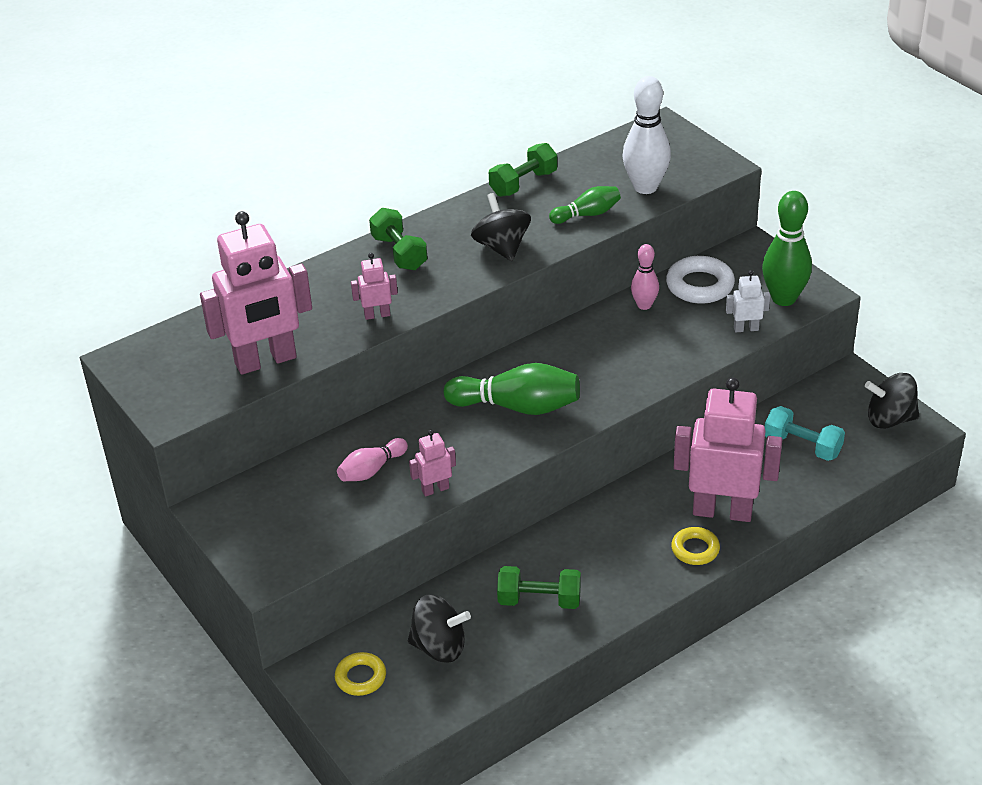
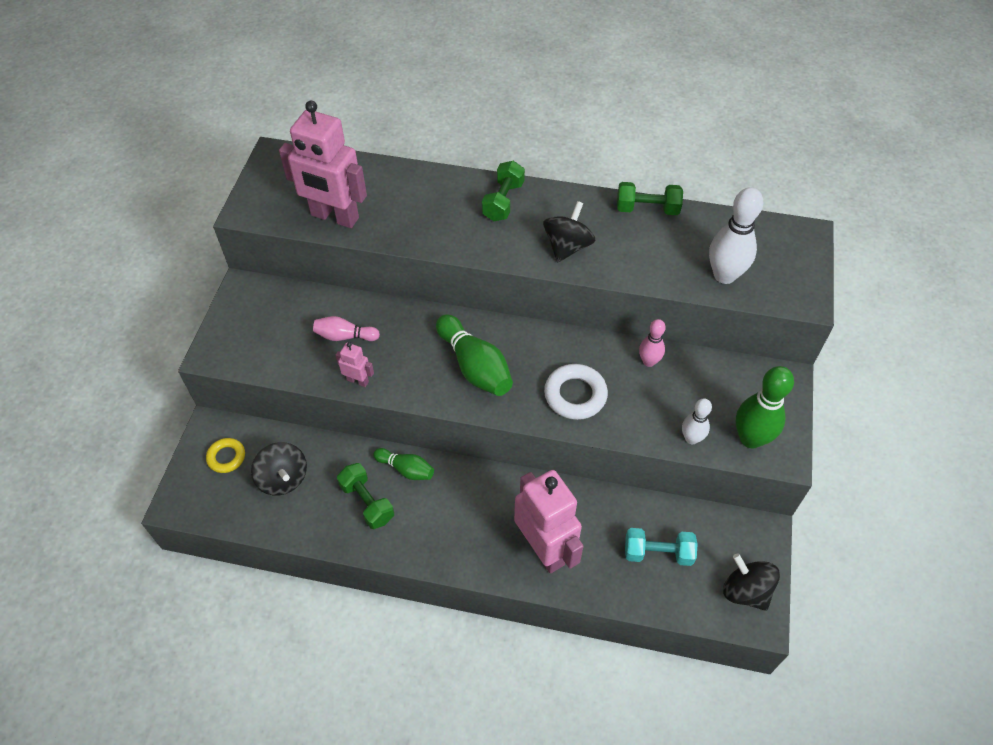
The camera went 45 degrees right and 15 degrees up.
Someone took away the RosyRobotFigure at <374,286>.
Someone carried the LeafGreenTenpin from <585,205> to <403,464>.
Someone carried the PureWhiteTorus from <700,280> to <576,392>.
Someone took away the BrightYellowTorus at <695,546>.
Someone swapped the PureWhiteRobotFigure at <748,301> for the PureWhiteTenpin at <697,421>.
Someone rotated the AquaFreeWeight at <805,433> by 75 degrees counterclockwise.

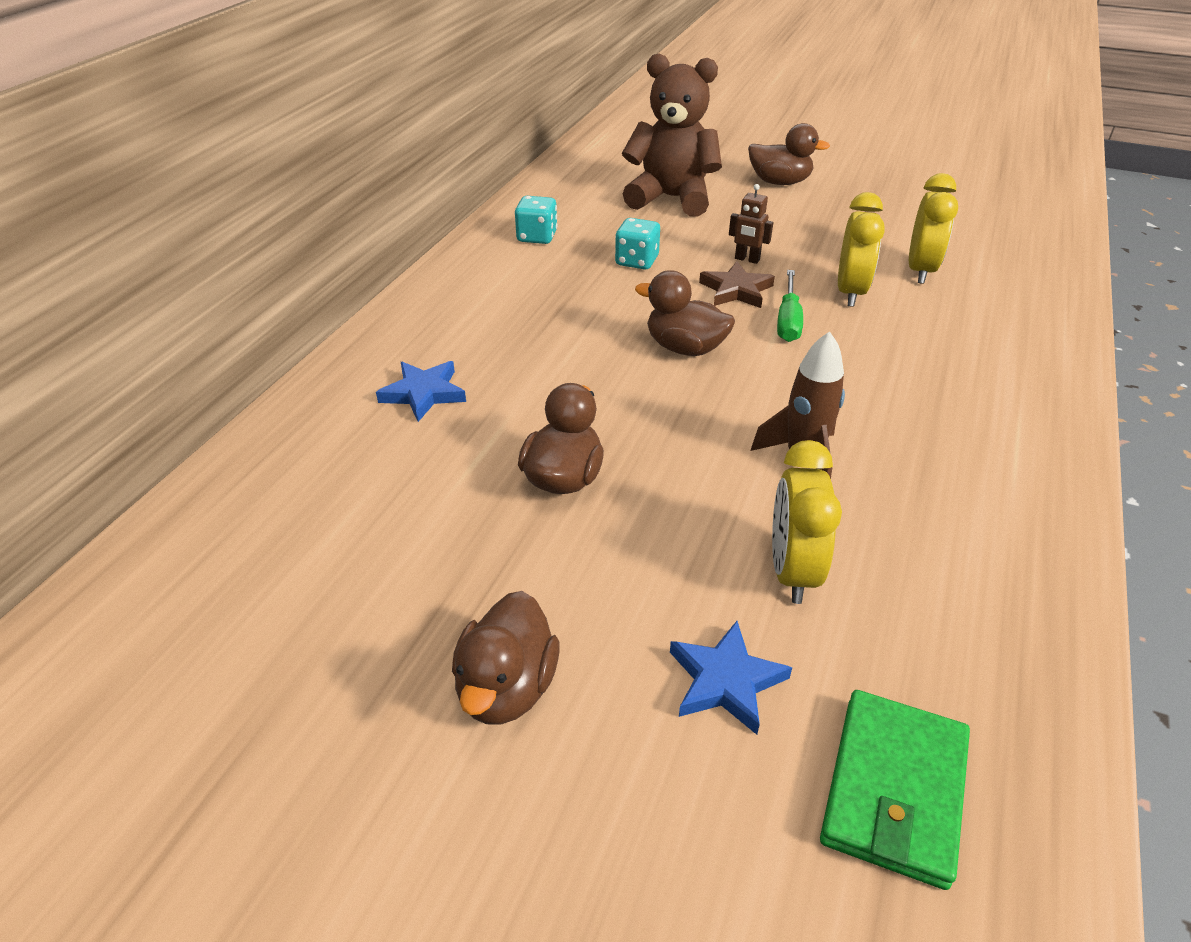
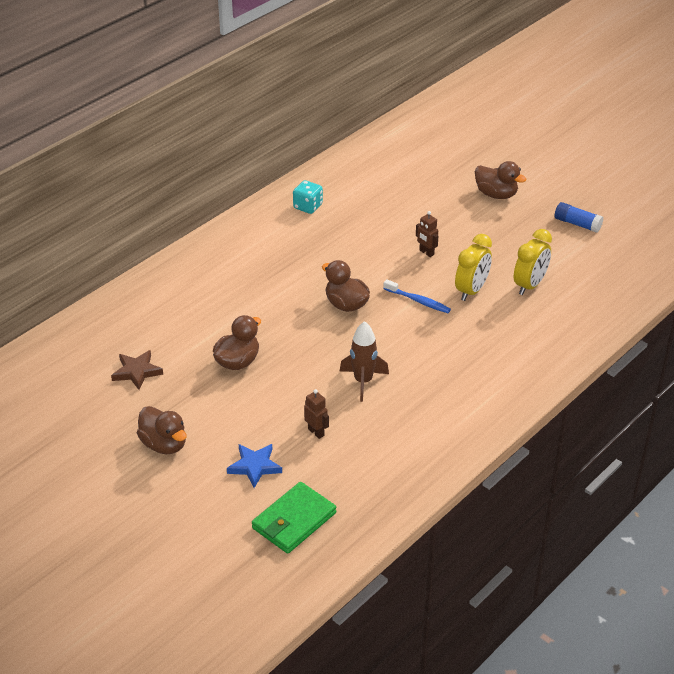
The camera went 20 degrees right and 0 degrees up.
Someone took away the RoyalBlueFivePointedStar at <421,391>.
Someone rotated the DarkBrownToyDuck at <506,658> by 75 degrees counterclockwise.
Someone took away the AquaGameDie at <637,243>.
Someone took away the DarkBrownStuffedBear at <672,135>.
Someone carried the DarkBrownFivePointedStar from <737,284> to <137,370>.
Someone swapped the BrightYellowBedsideClock at <807,522> for the DarkBrownRobotFigure at <316,414>.
Someone swapped the LeafGreenHandScrewdriver at <790,306> for the RoyalBlueToothBrush at <417,296>.
Someone put down the RoyalBlueStickOfGlue at <579,217>.

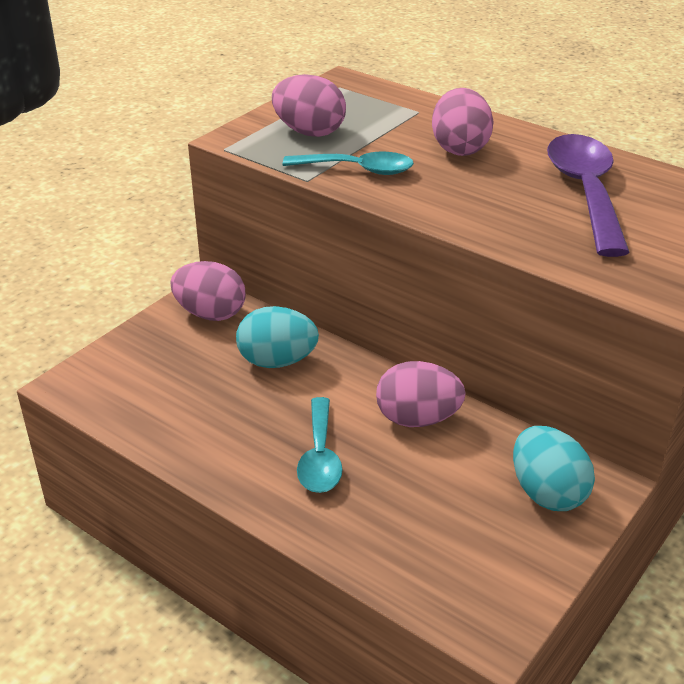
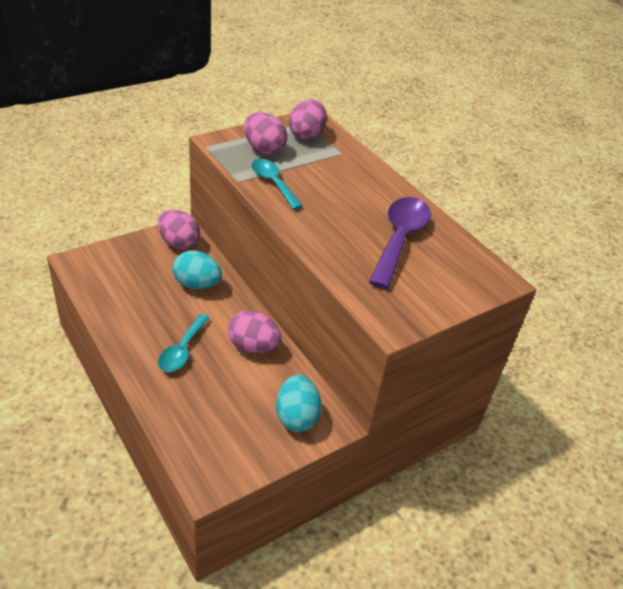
The camera went 15 degrees right and 5 degrees up.
Someone rotated the AquaTablespoon at <348,163> by 150 degrees counterclockwise.
Someone carried the RosyEgg from <463,122> to <308,119>.

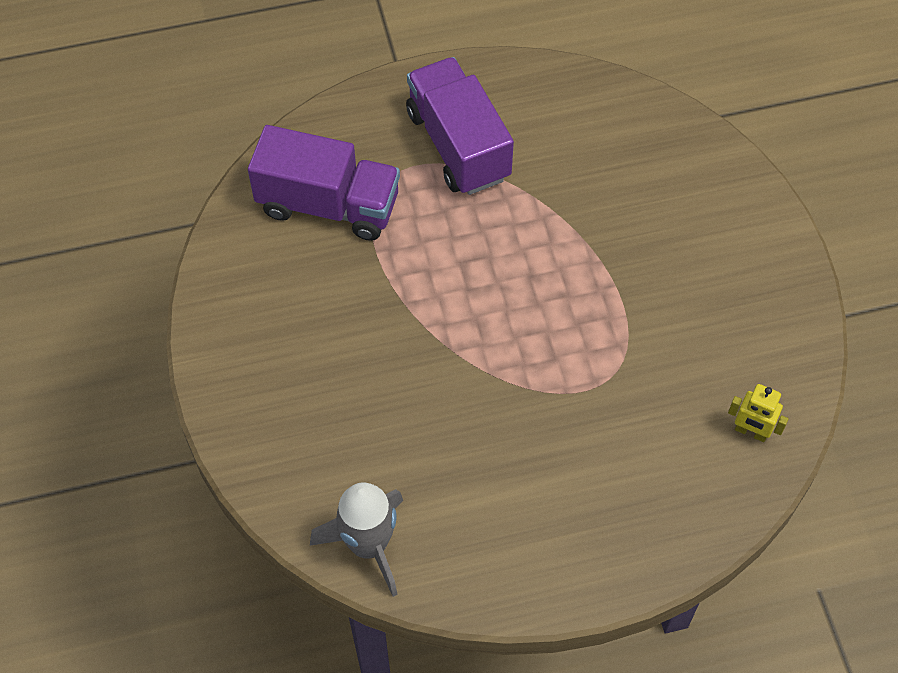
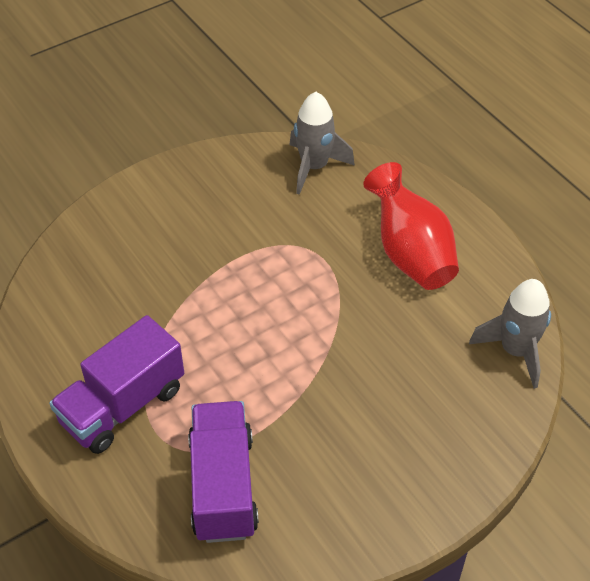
The camera went 110 degrees left and 10 degrees down.
Someone swapped the BrightYellowRobotFigure at <758,413> for the GreyToyRocket at <322,143>.
Someone put down the CrimsonTallVase at <411,226>.

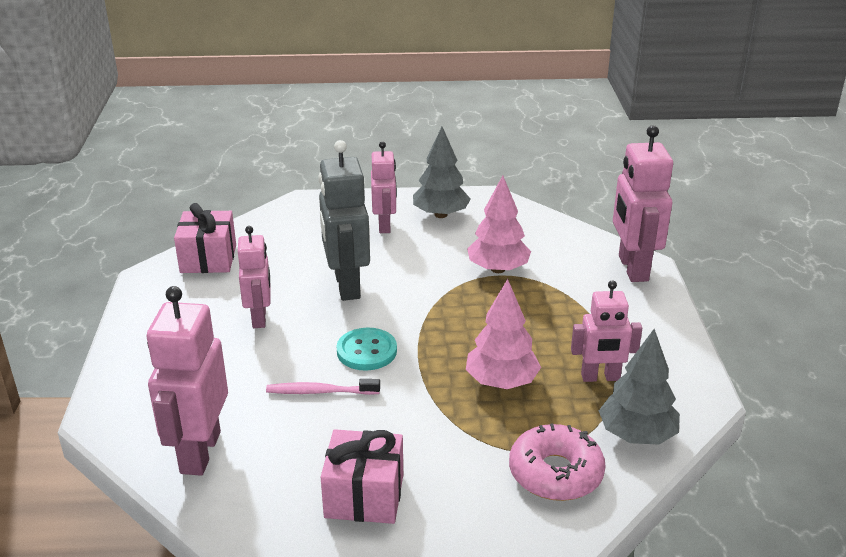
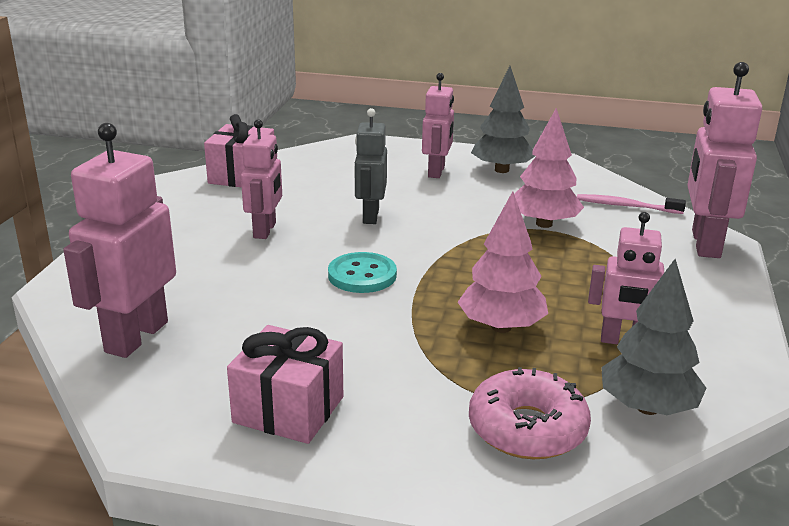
The camera went 15 degrees right and 5 degrees down.
Someone carried the RosyToothBrush from <323,387> to <631,204>.
Someone scaled the GreyRobotFigure at <344,220> by 0.64.

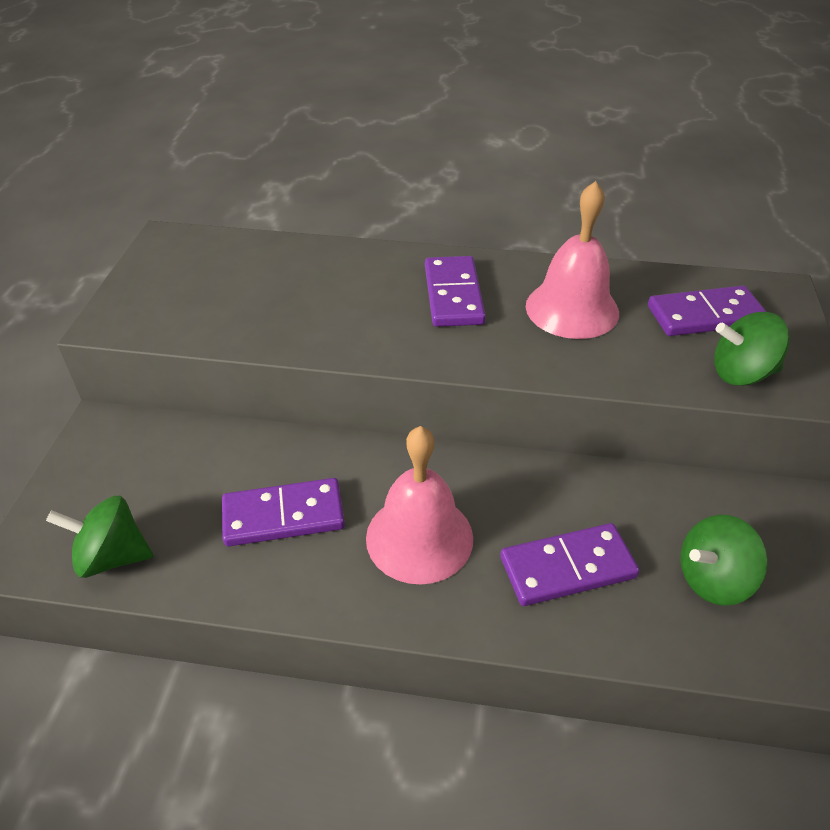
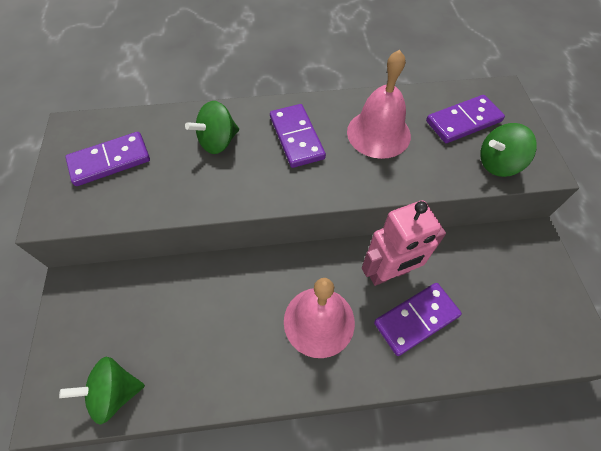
The camera went 15 degrees left and 15 degrees up.
Someone carried the VioletDomino from <283,512> to <107,159>.
Someone carried the LeafGreenToyTop from <724,560> to <212,127>.
Someone put down the RosyRobotFigure at <404,243>.

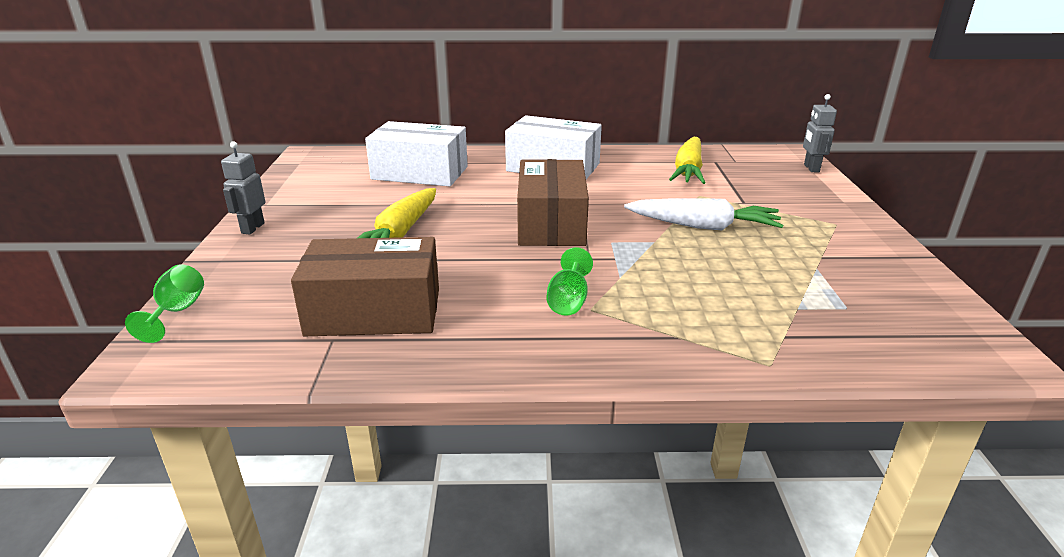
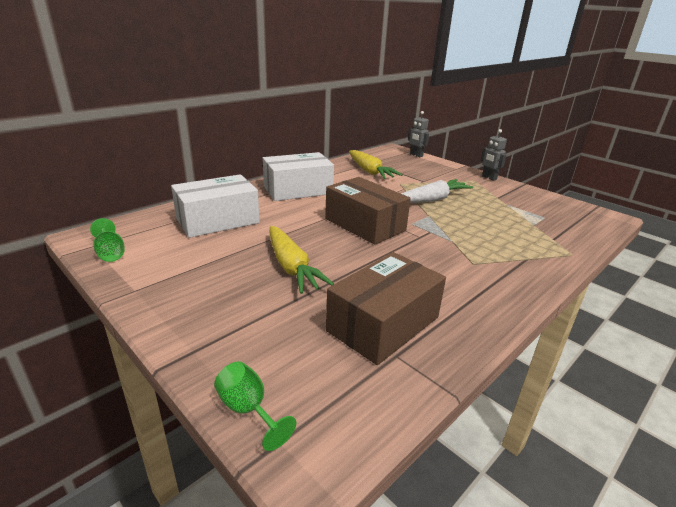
The camera went 45 degrees left and 0 degrees up.
Someone carried the GreyRobotFigure from <243,187> to <494,155>.
Someone carried the LeafGreenGoblet from <570,281> to <107,240>.

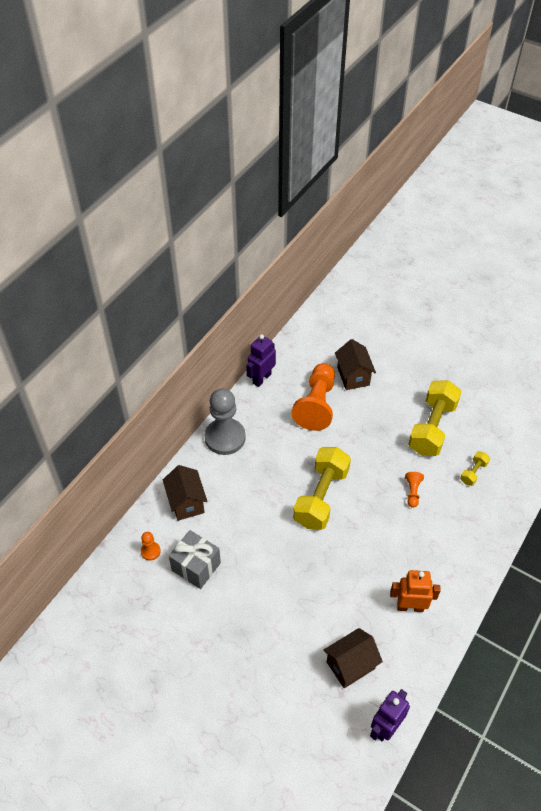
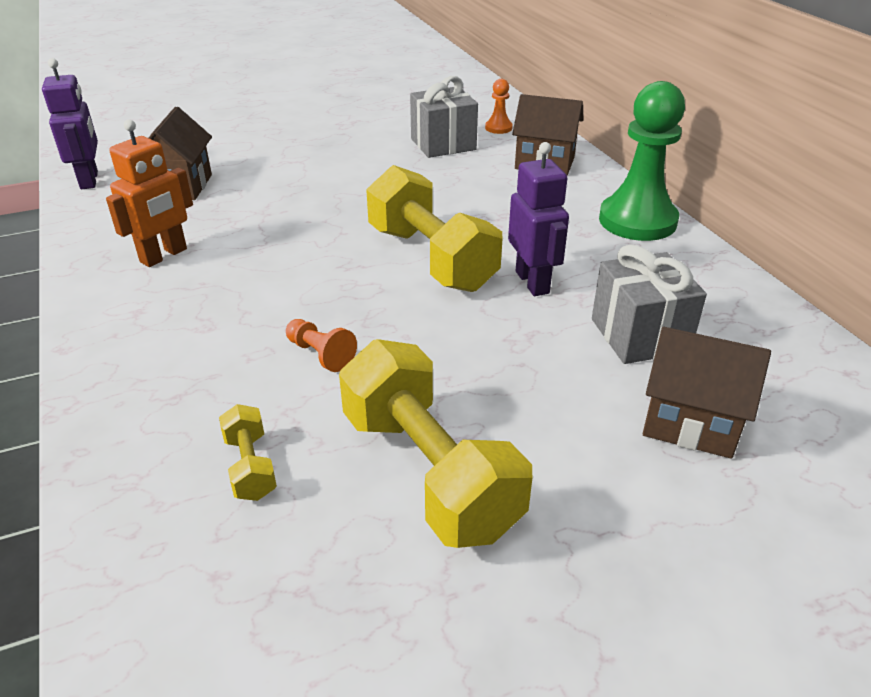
The camera went 125 degrees right and 15 degrees down.
Someone repainted the GreyPawn at <225,422>, which became the LeafGreenPawn at <642,161>.
Someone carried the VioletRobotFigure from <261,360> to <538,219>.
Someone swapped the OrangePawn at <313,397> for the GreyPresent at <649,304>.

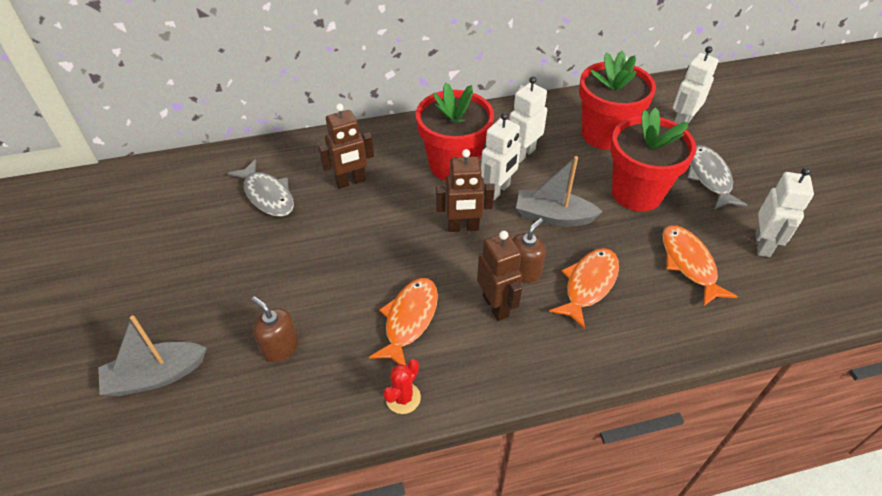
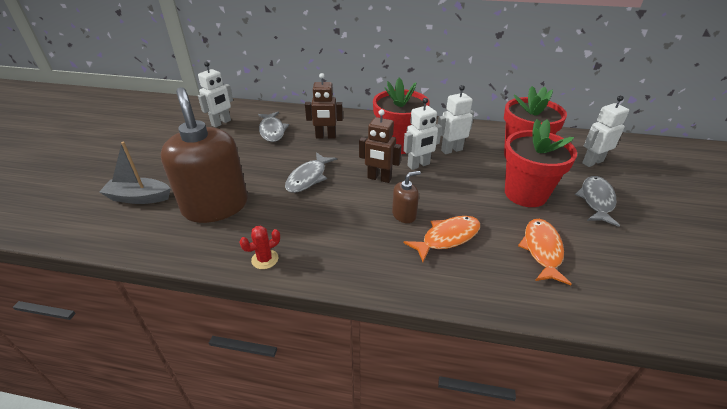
The camera went 25 degrees right and 10 degrees down.
Someone scaled the DarkBrownSoapPump at <275,329> by 2.35.
Someone took away the OrangeToyFish at <403,321>.
Someone took away the DarkBrownRobotFigure at <499,276>.
Someone took away the GreyToyBoat at <559,191>.
Someone carried the PureWhiteRobotFigure from <784,212> to <215,95>.
Someone put down the GreyToyFish at <311,172>.

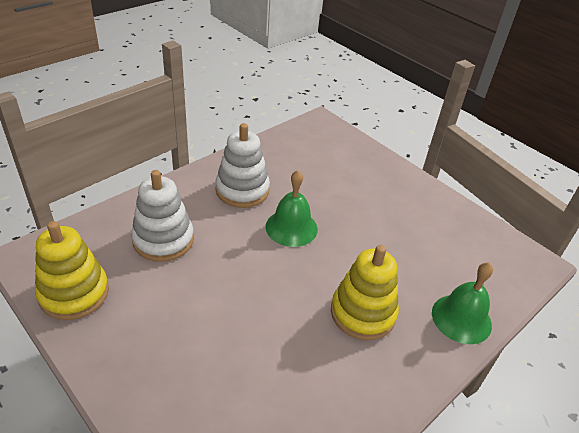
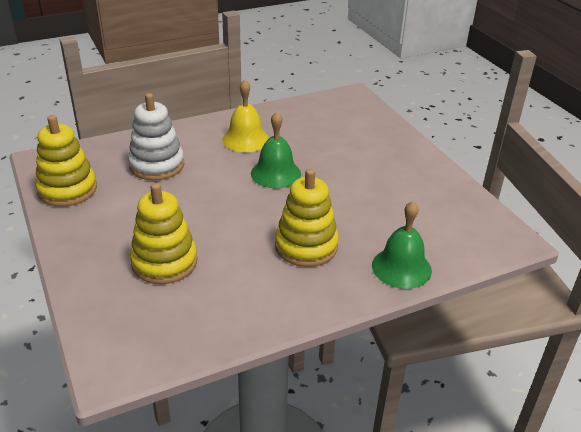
The camera went 20 degrees right and 5 degrees down.
Someone swapped the PureWhiteStackingToy at <242,165> for the BrightYellowBell at <245,116>.
Someone put down the BrightYellowStackingToy at <164,233>.

